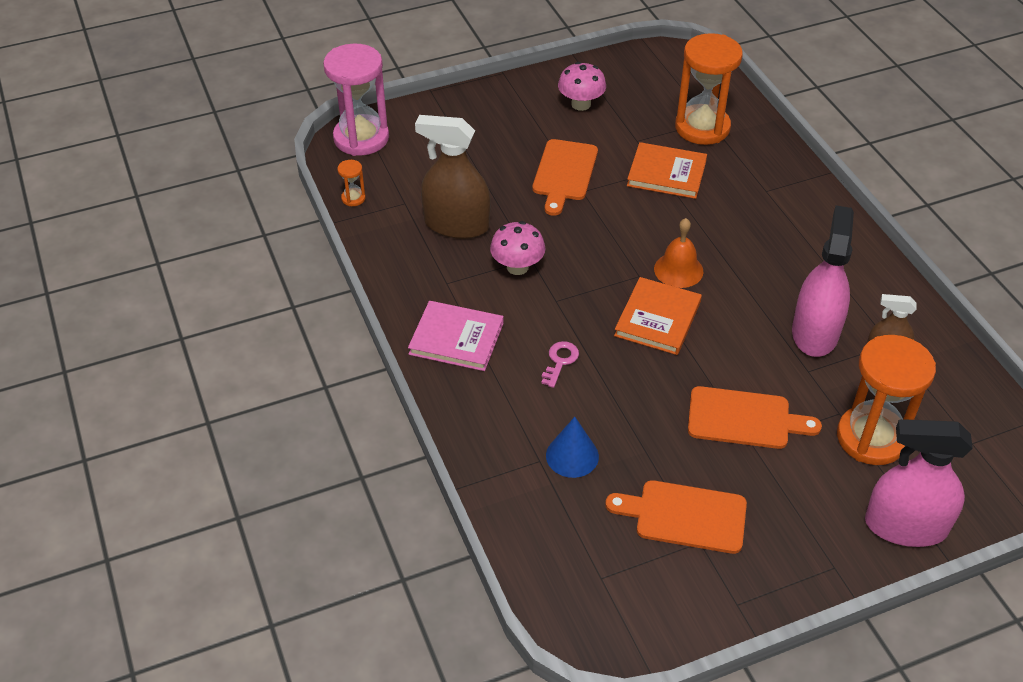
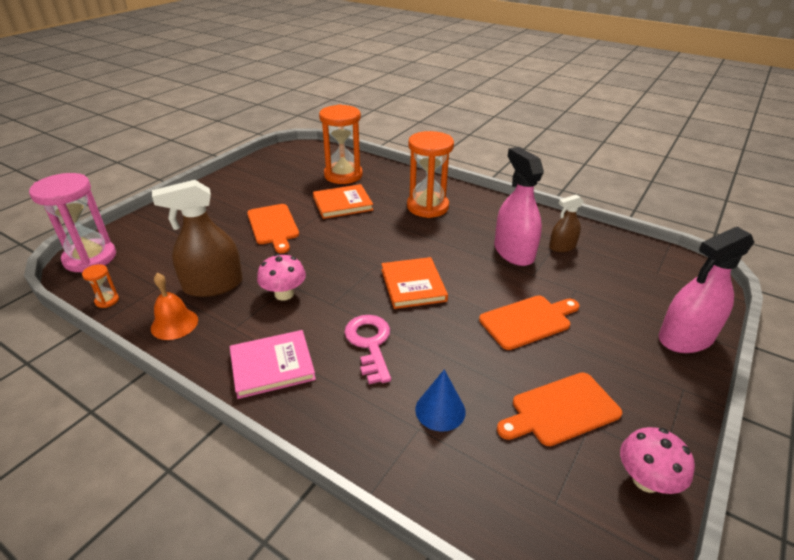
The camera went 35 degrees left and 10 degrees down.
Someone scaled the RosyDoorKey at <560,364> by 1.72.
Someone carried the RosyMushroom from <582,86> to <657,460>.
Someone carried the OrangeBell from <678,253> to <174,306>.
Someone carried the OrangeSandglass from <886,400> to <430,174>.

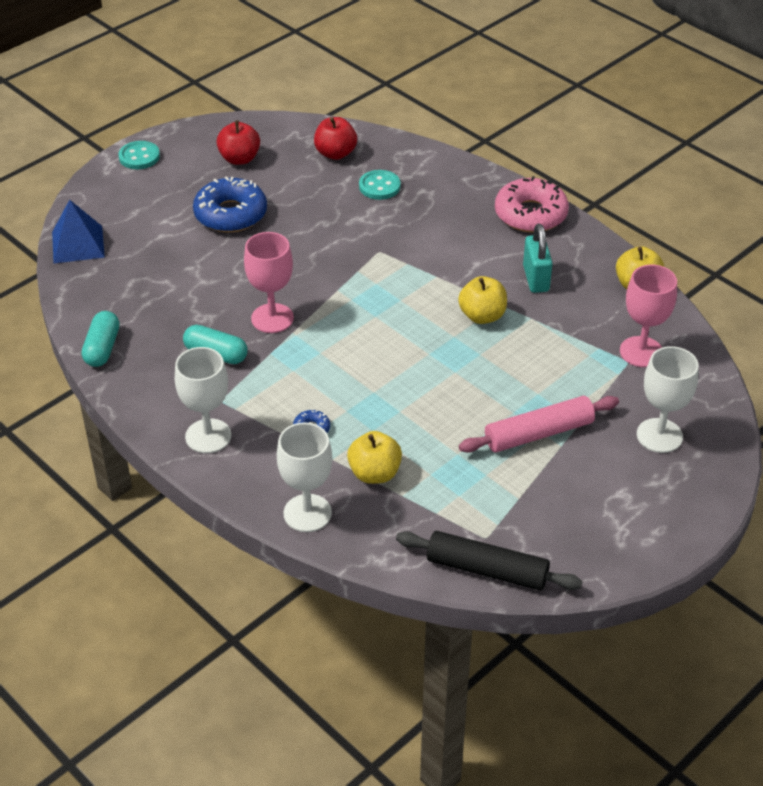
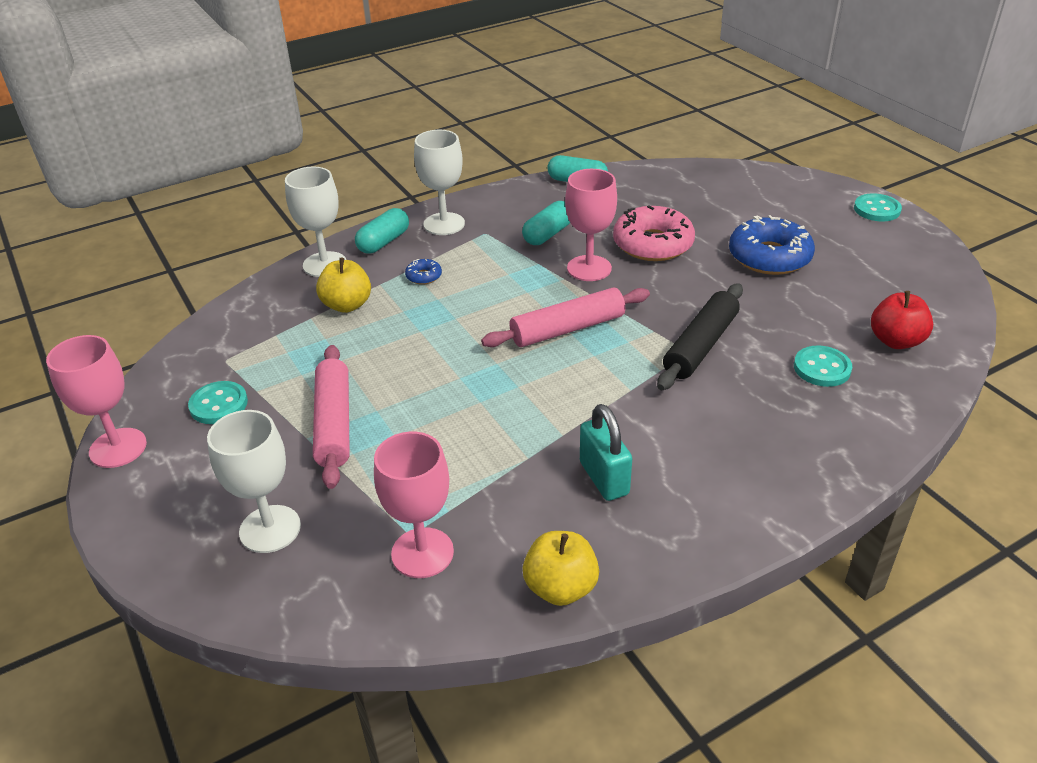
The camera went 105 degrees right and 5 degrees down.
Someone took away the RoyalBlueSolidPyramid at <78,231>.
Someone took away the CrimsonAppleFruit at <238,142>.
Someone carried the EbonyRollingPin from <489,561> to <700,336>.
Someone took away the BrightYellowAppleFruit at <482,300>.
Someone carried the RosyDoughnut from <532,204> to <654,233>.
Someone rotated the AquaLock at <538,258> by 60 degrees clockwise.
Someone put down the RosyGoblet at <96,401>.
Someone put down the AquaShirtButton at <218,402>.
Someone put down the AquaPillShape at <382,231>.
Someone put down the RosyRollingPin at <565,317>.

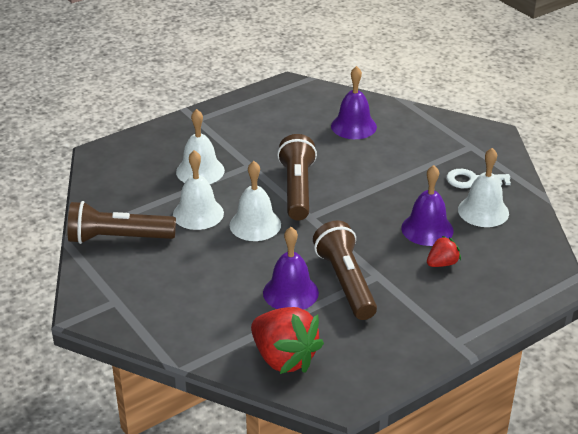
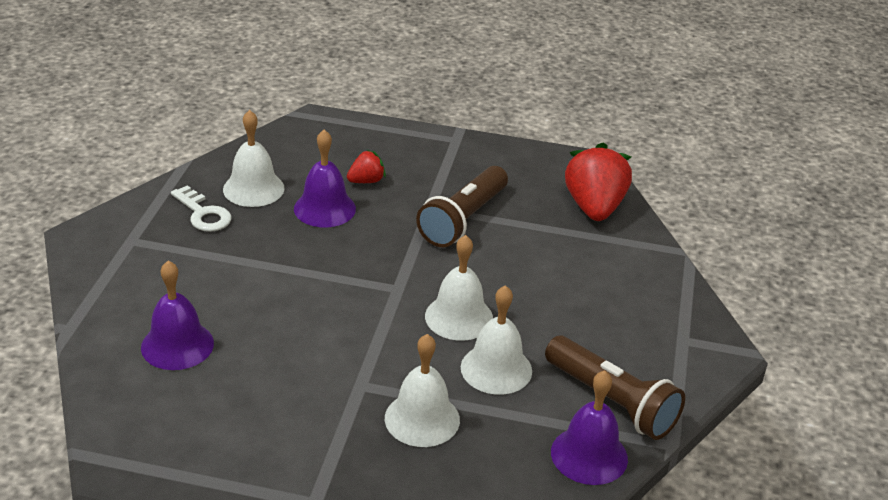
The camera went 135 degrees left and 0 degrees up.
Someone carried the VioletBell from <291,268> to <589,427>.
Someone took away the DarkBrownFlashlight at <297,177>.
Someone rotated the CrimsonStrawberry at <444,251> by 135 degrees clockwise.

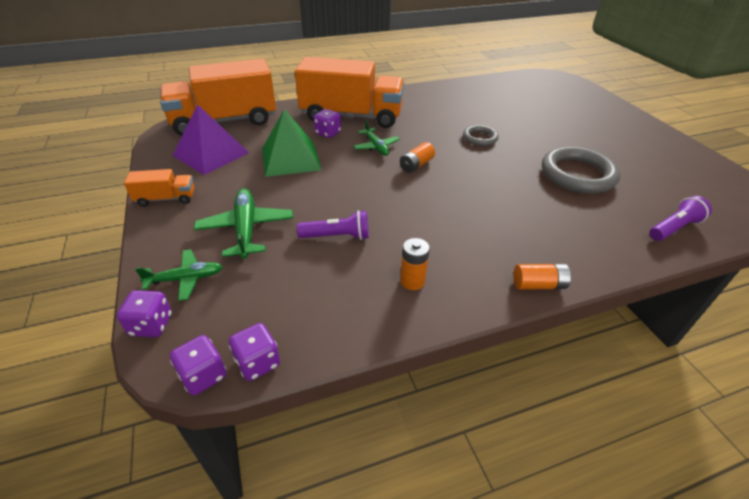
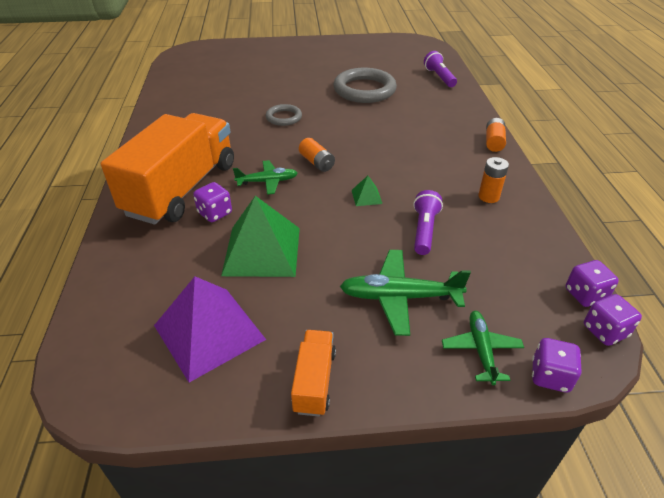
The camera went 75 degrees left and 0 degrees up.
Someone took away the OrangeTruck at <218,97>.
Someone put down the LeafGreenSolidPyramid at <367,191>.

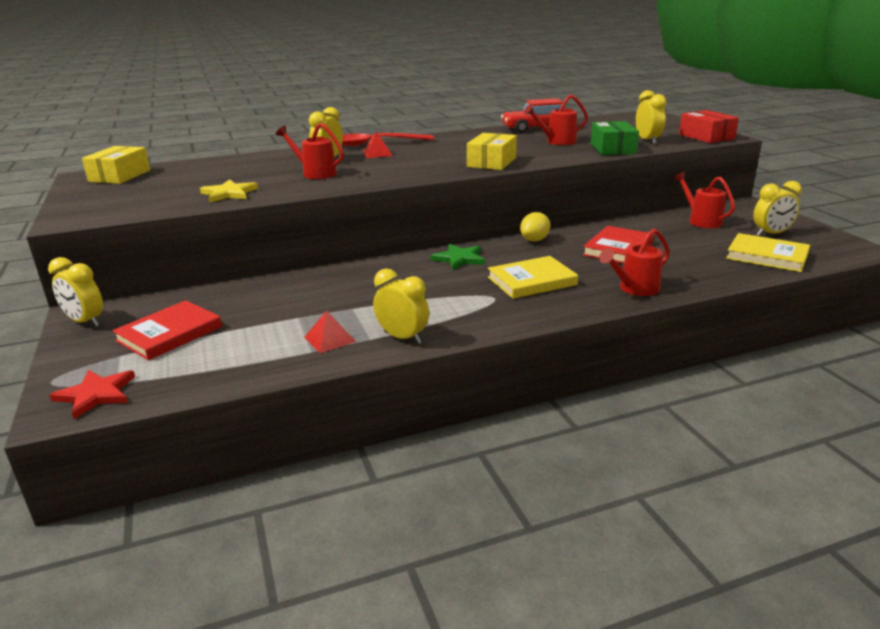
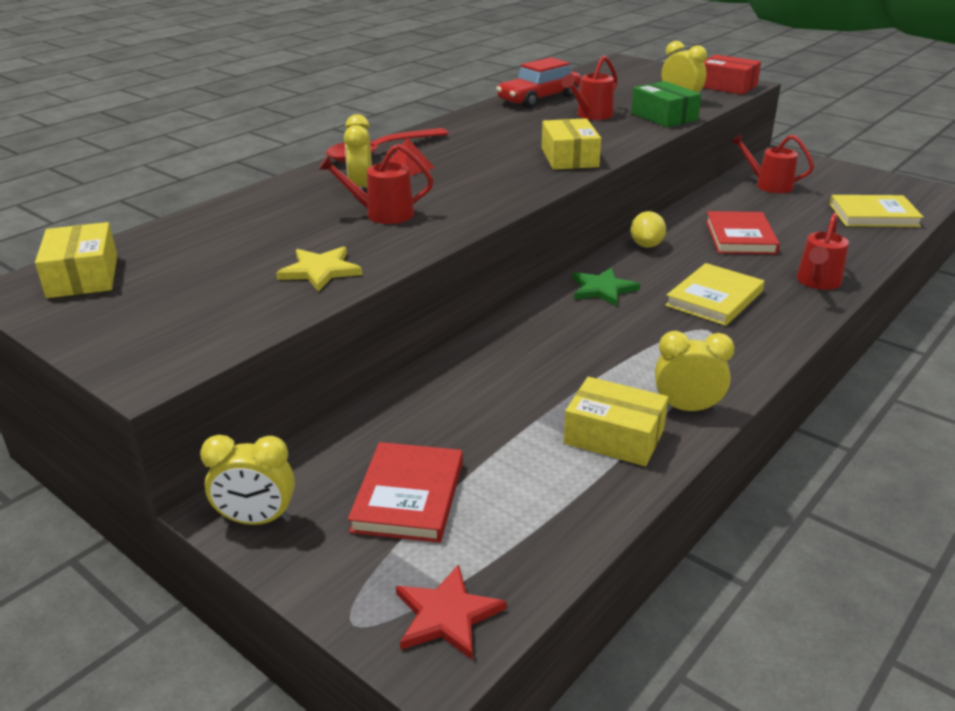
The camera went 30 degrees left and 5 degrees up.
Someone swapped the CrimsonSolidPyramid at <330,332> for the BrightYellowParcel at <616,421>.
Someone took away the BrightYellowBedsideClock at <777,208>.

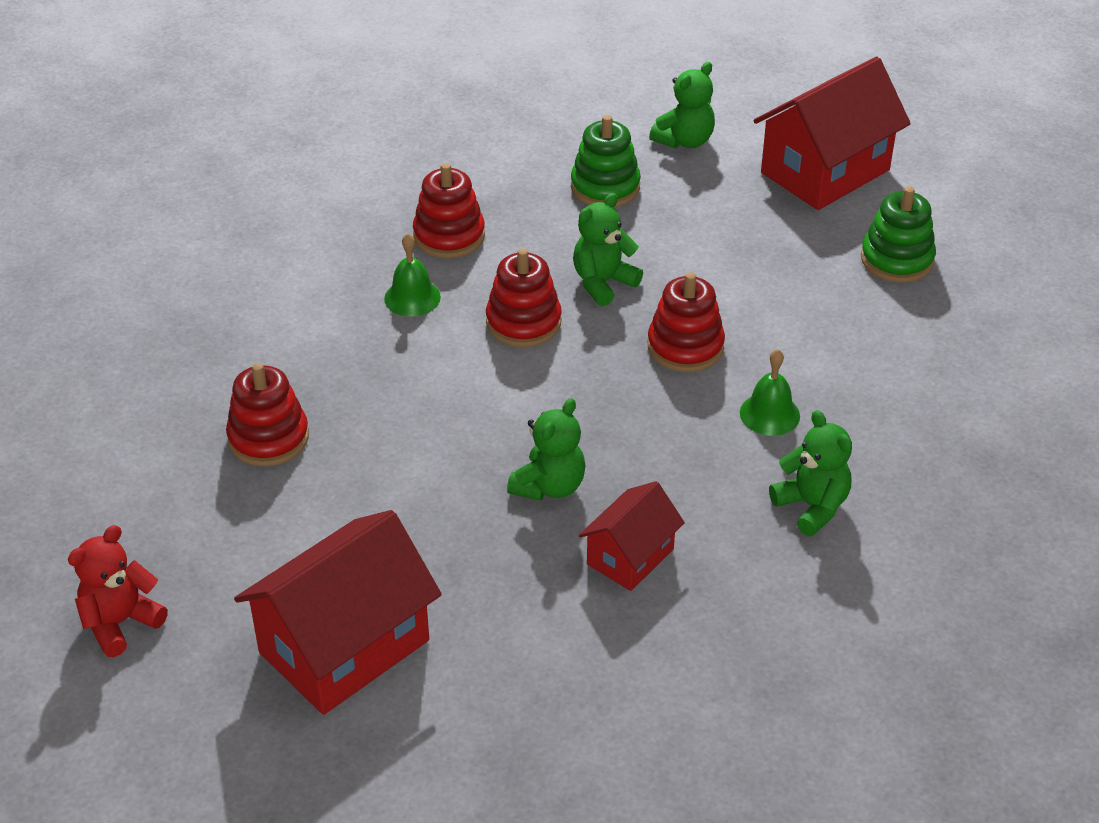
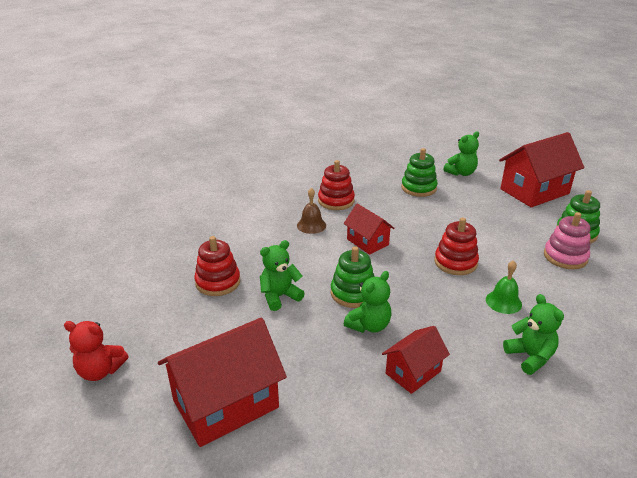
The camera went 10 degrees right and 10 degrees down.
Someone rotated the CrimsonStuffedBear at <118,591> by 135 degrees counterclockwise.
Someone repainted the LeafGreenBell at <412,275>, which became the DarkBrownBell at <311,211>.
Someone swapped the CrimsonStackingToy at <524,297> for the CrimsonToyHouse at <368,229>.
Someone carried the LeafGreenStuffedBear from <608,249> to <282,275>.
Someone put down the LeafGreenStackingToy at <353,277>.
Someone put down the RosyStackingToy at <567,240>.

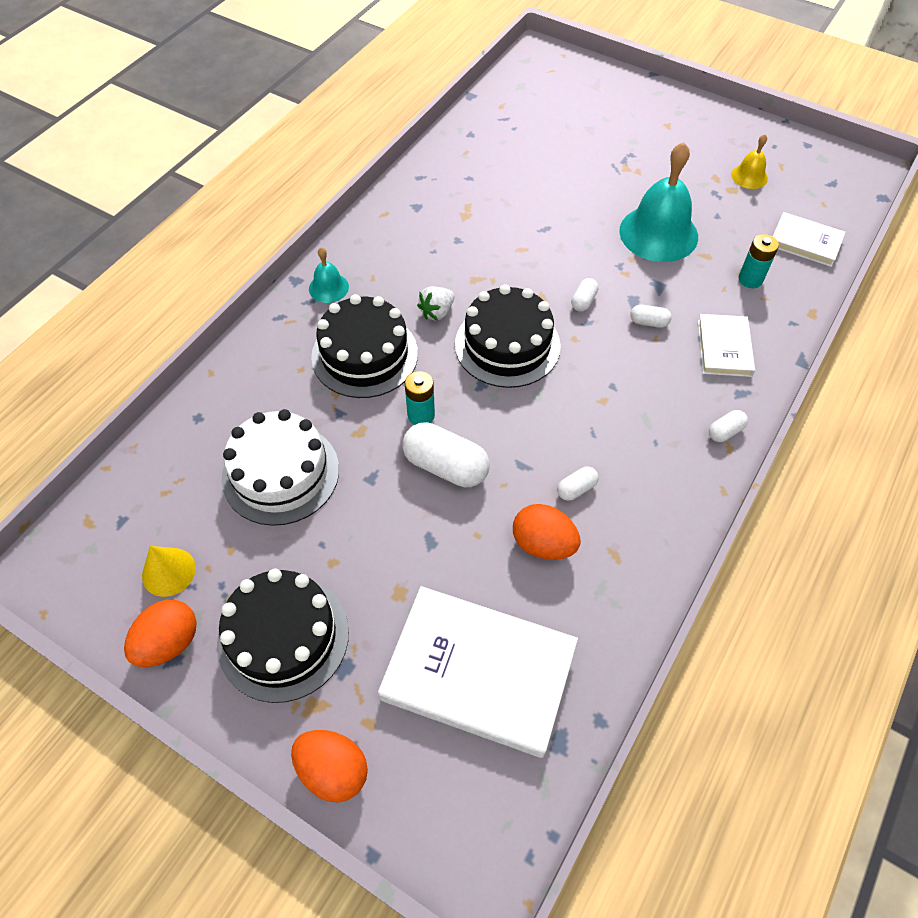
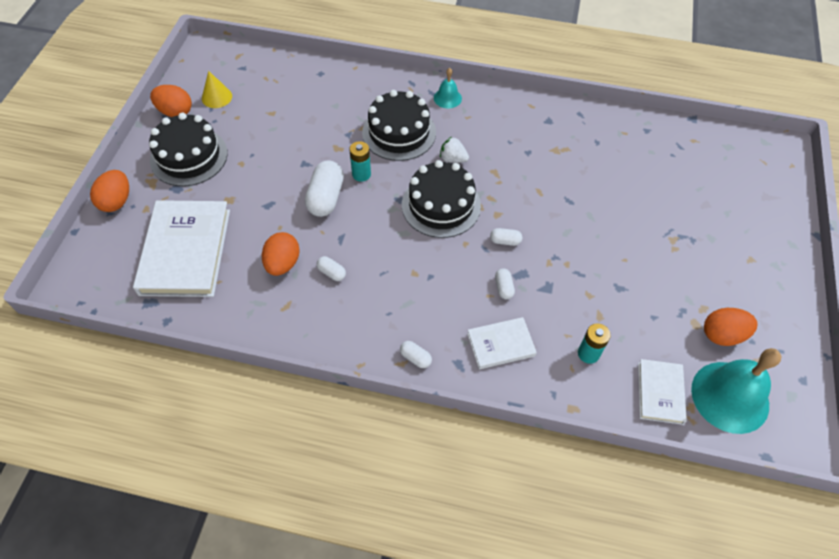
The camera went 70 degrees right and 0 degrees up.
Someone took away the PureWhiteCake at <280,467>.
Someone carried the AquaBell from <658,202> to <736,391>.
Someone swapped the BrightYellowBell at <749,161> for the OrangeEgg at <731,327>.

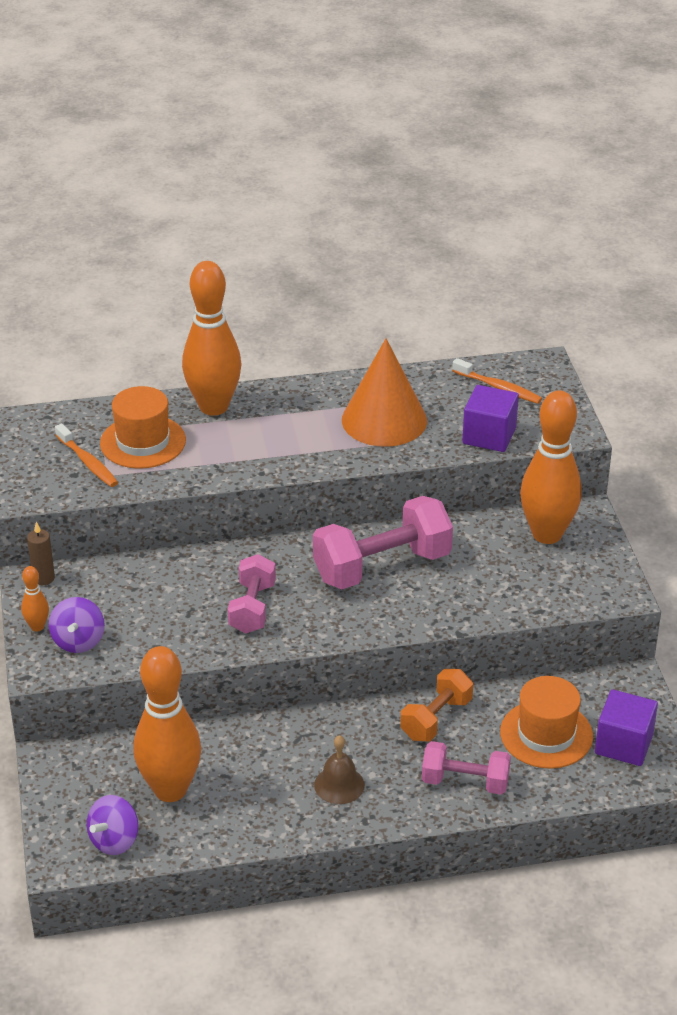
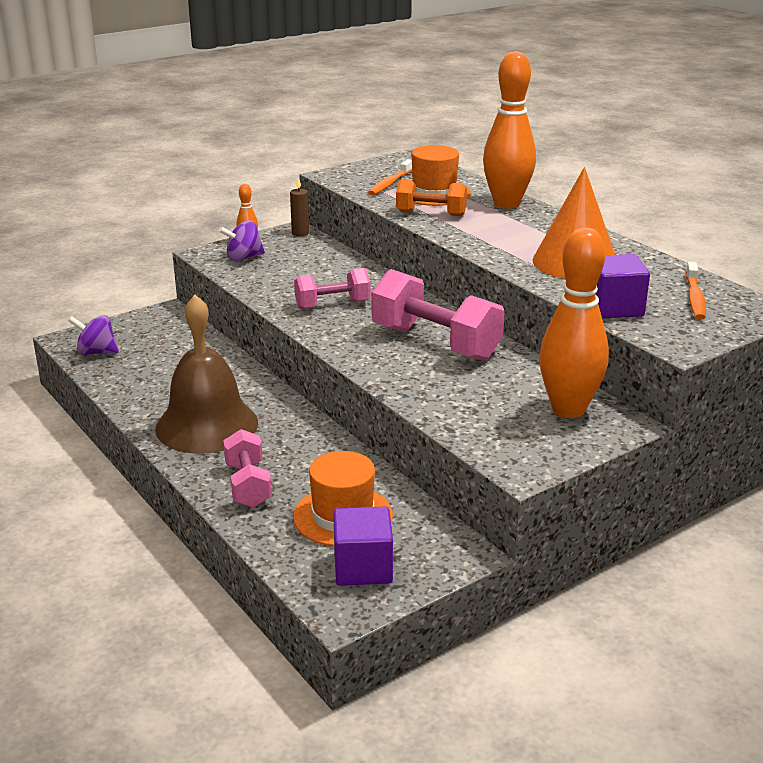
The camera went 65 degrees right and 10 degrees down.
Someone took away the OrangeTenpin at <167,724>.
Someone scaled the DarkBrownBell at <339,769> by 2.19.
Someone carried the OrangeFreeWeight from <436,705> to <431,197>.

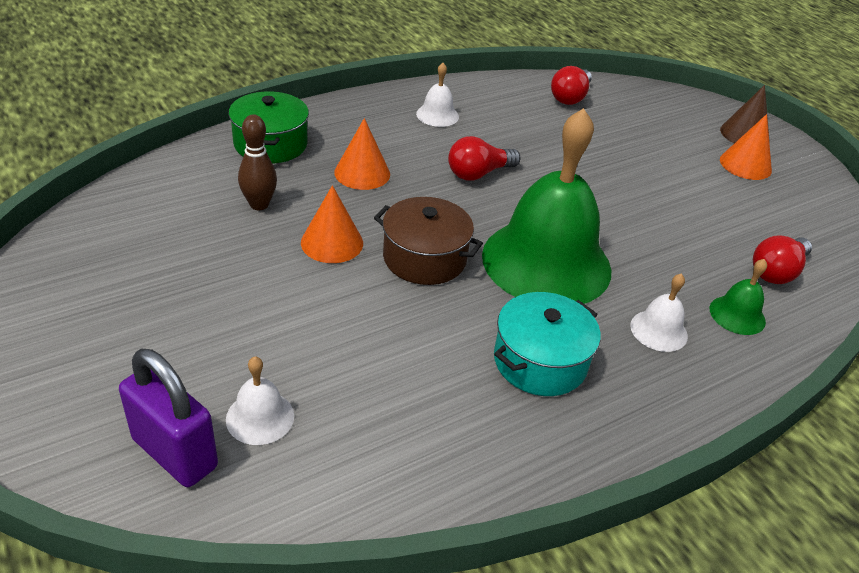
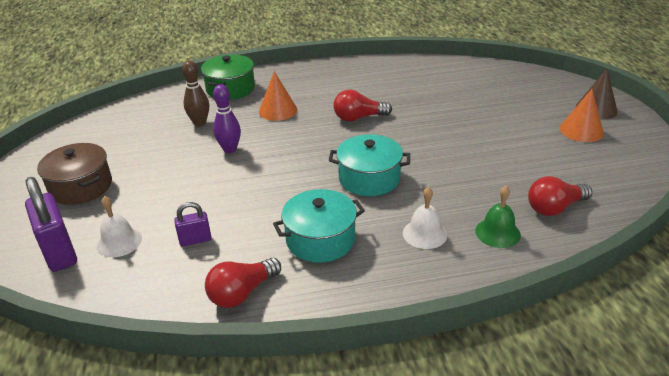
The camera went 25 degrees right and 5 degrees down.
Someone swapped the OrangeSolidCone at <332,224> for the VioletTenpin at <227,118>.
Someone carried the DarkBrownStockpot from <428,241> to <74,174>.
Someone took away the PureWhiteBell at <437,95>.
Someone swapped the LeafGreenBell at <546,206> for the AquaStockpot at <369,165>.
Someone carried the CrimsonLightBulb from <571,85> to <243,283>.
Someone put down the VioletLock at <192,224>.

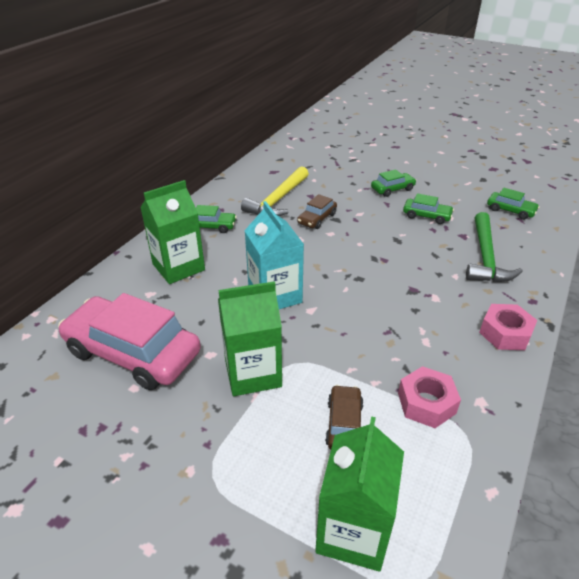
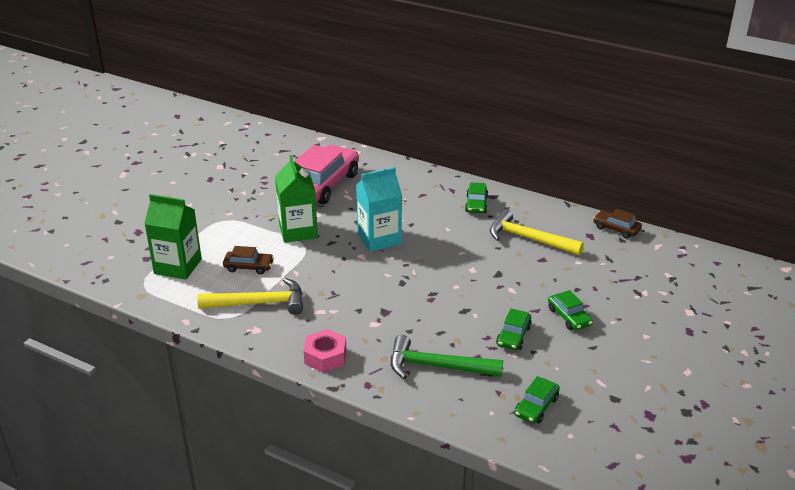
The camera went 90 degrees right and 5 degrees down.
Someone took away the LeafGreenMilkCarton at <172,232>.
Someone carried the DarkBrownCar from <317,211> to <617,223>.
Someone swapped the RosyHexNut at <429,397> for the BrightYellowCarpenter'sHammer at <250,296>.

